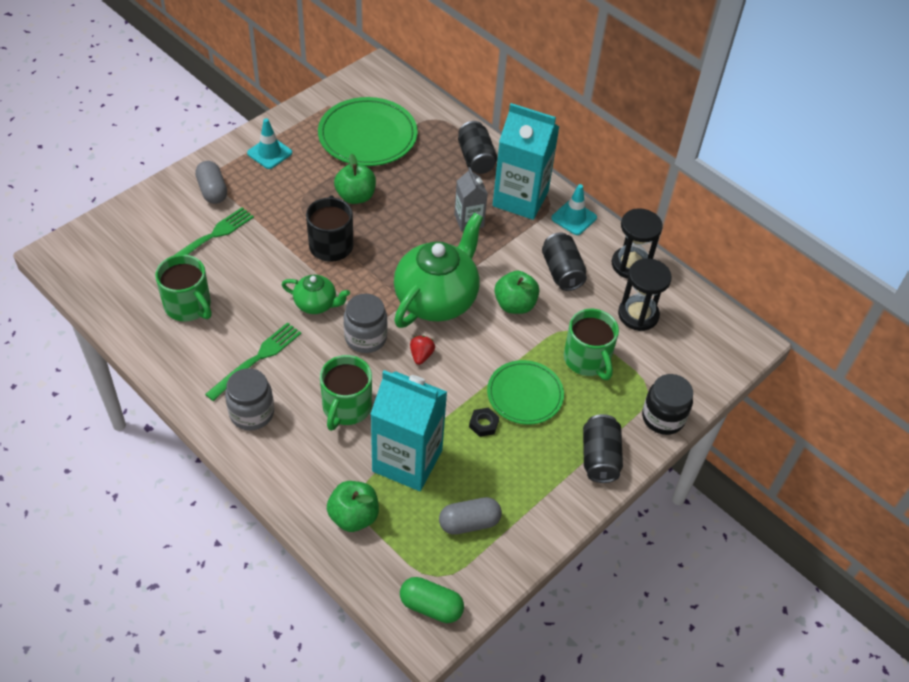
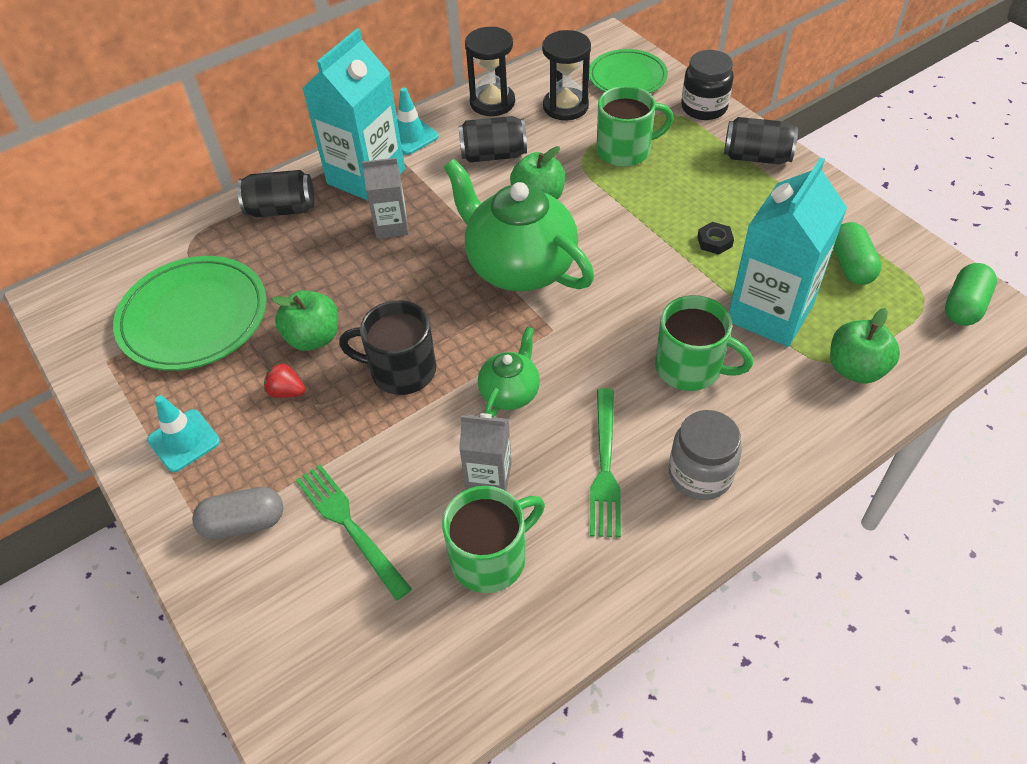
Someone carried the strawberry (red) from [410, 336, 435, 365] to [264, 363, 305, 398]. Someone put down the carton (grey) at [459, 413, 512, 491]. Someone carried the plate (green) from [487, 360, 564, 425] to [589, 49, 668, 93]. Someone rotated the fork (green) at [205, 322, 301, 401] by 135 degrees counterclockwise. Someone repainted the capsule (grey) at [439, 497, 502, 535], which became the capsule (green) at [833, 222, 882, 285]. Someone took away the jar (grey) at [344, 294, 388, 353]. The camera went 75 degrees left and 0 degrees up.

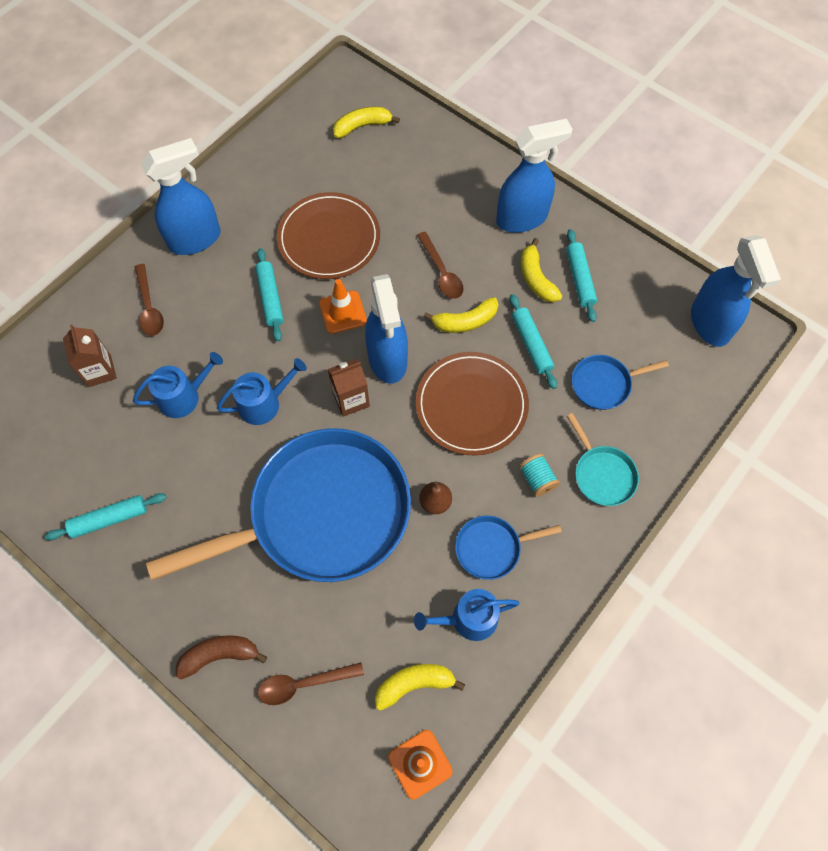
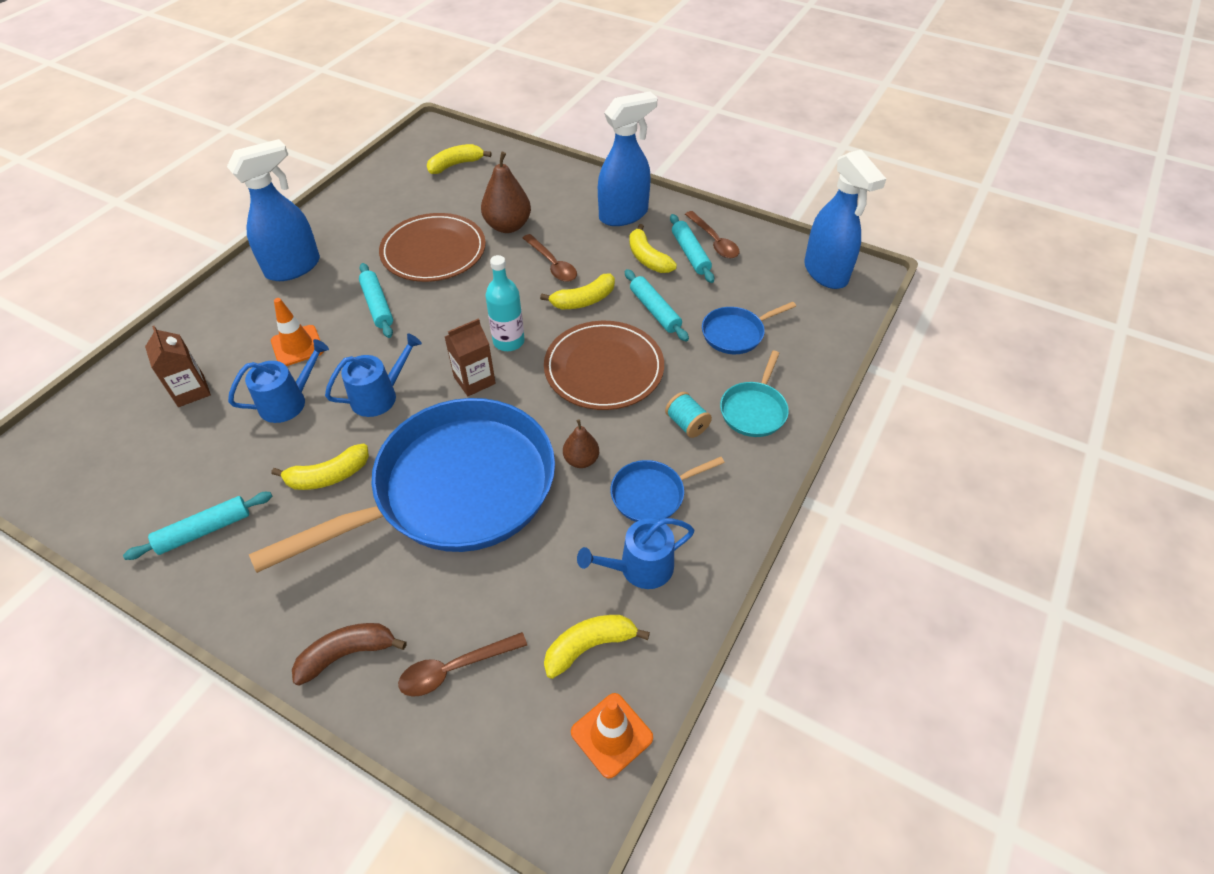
Someone carried the traffic cone (orange) from [319, 279, 367, 334] to [271, 298, 324, 366]. Someone put down the banana (yellow) at [271, 444, 369, 490]. Someone put down the pear (brown) at [481, 152, 531, 233]. Someone swapped the spray bottle (blue) at [365, 274, 408, 384] for the bottle (turquoise) at [485, 255, 525, 351]. Someone carried the spoon (brown) from [135, 264, 164, 336] to [685, 211, 740, 258]. Someone rotated the pan (turquoise) at [567, 413, 639, 506] by 60 degrees clockwise. The camera went 10 degrees left and 15 degrees down.

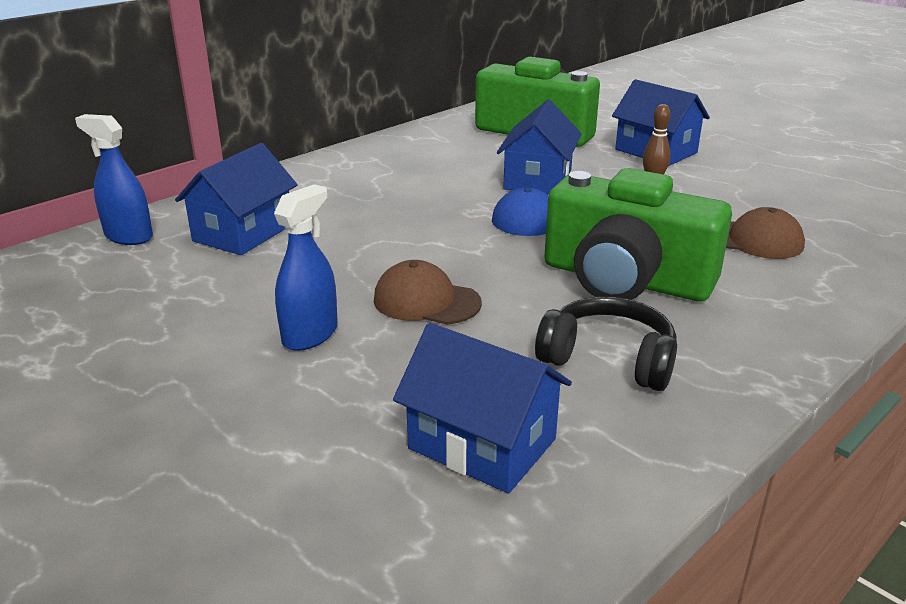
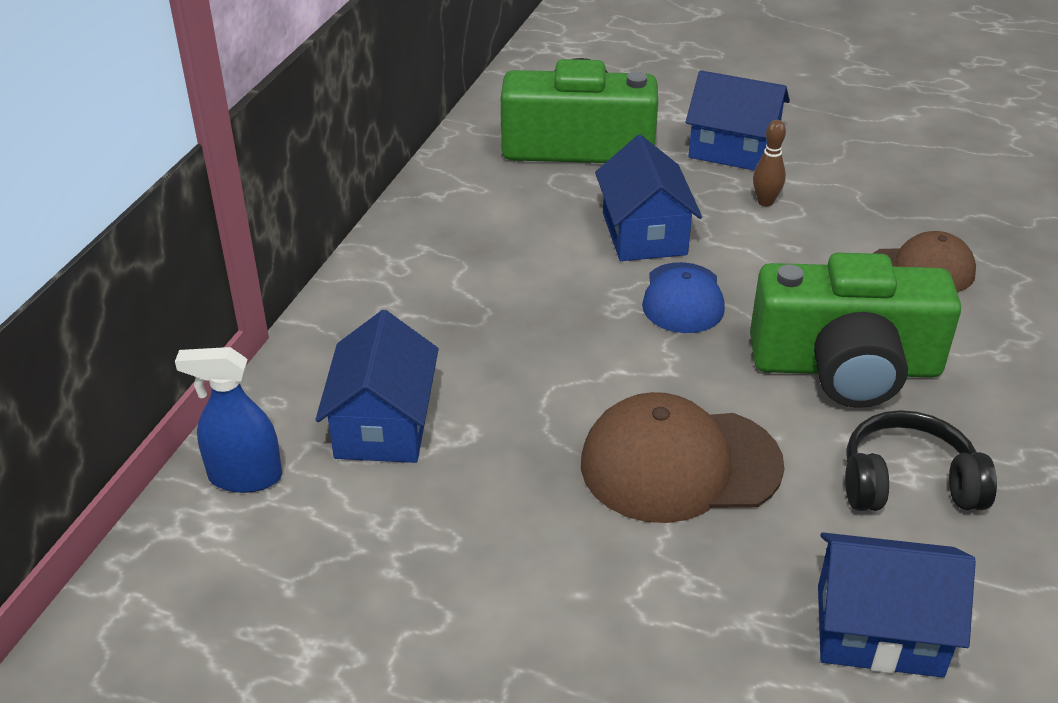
Someone scaled the cap (brown) at [374, 260, 482, 325] by 1.60. Someone took away the spray bottle (blue) at [274, 184, 338, 351]. The camera went 25 degrees left and 10 degrees up.

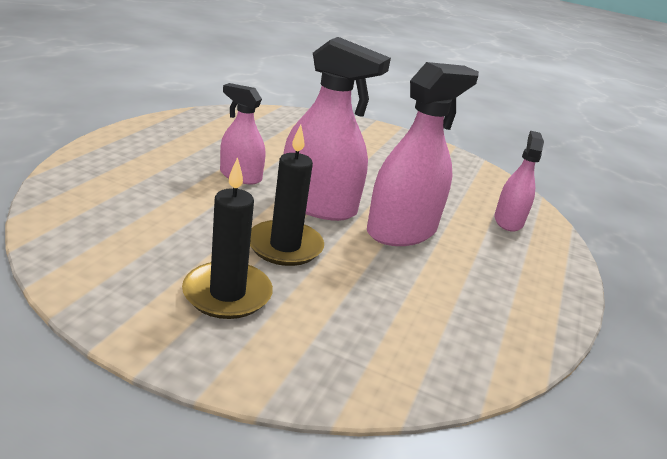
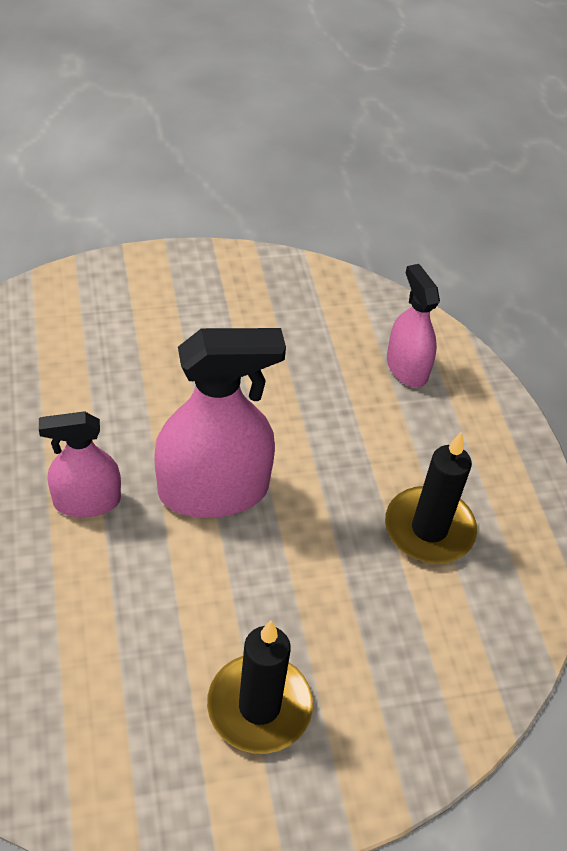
Someone carried the candle (black) from [250, 125, 324, 266] to [385, 432, 477, 564]. Someone took away the spray bottle (pink) at [367, 62, 479, 246]. The camera went 35 degrees left and 20 degrees up.

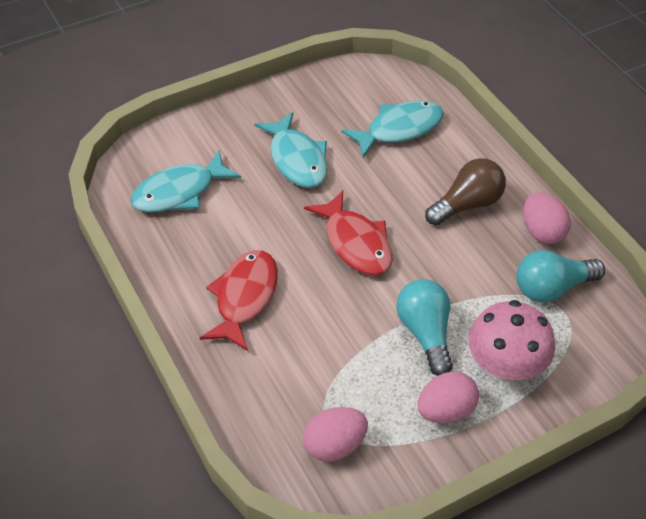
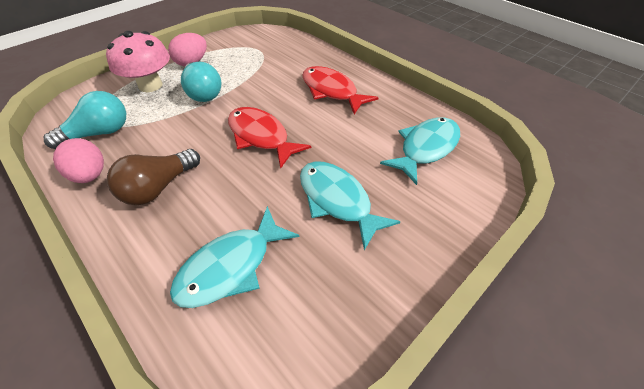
Someone rotated the fish (red) at [200, 250, 278, 351] by 135 degrees clockwise. Someone took away the egg (pink) at [303, 407, 368, 462]. The camera went 165 degrees right and 0 degrees up.

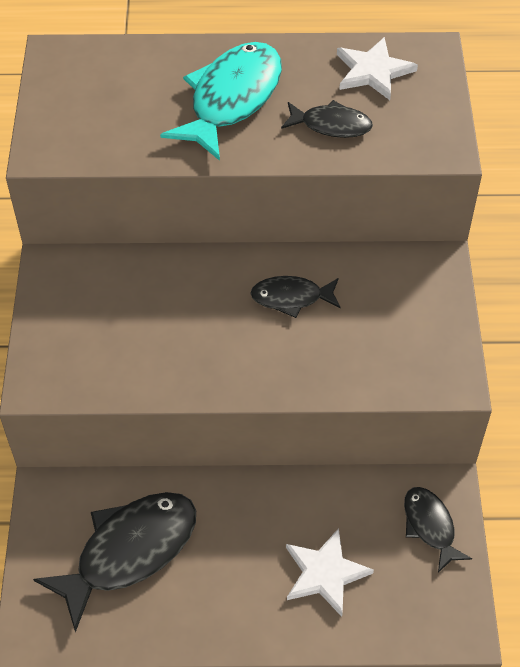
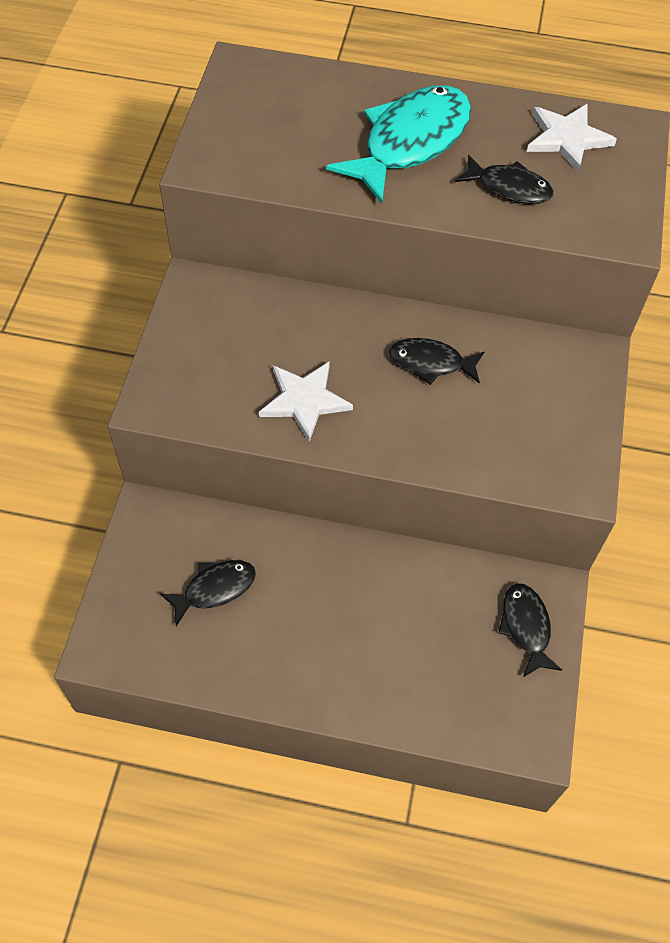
Someone scaled the fish (black) at [33, 492, 196, 633] by 0.55. Someone carried the star (white) from [286, 528, 374, 617] to [259, 361, 353, 442]. The camera went 10 degrees right and 5 degrees up.

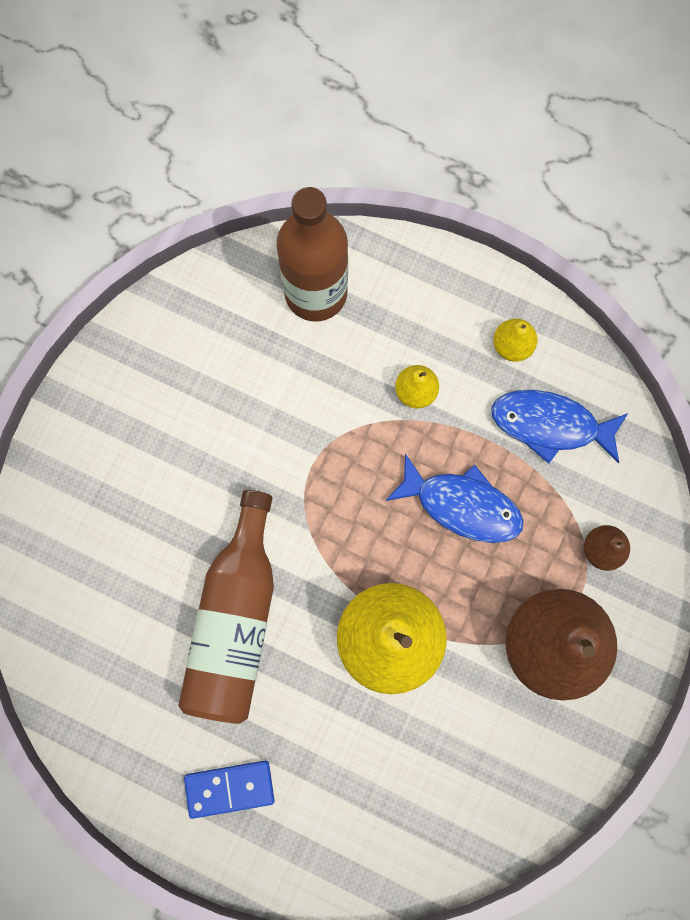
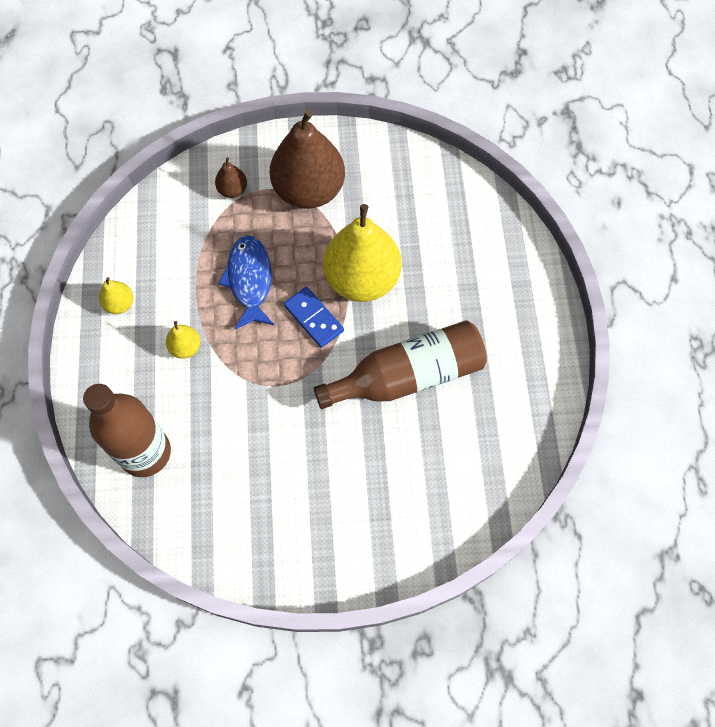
Someone carried the domino (blue) from [184, 760, 275, 819] to [284, 287, 344, 348]. Someone took away the fish (blue) at [491, 390, 628, 464]. The camera went 120 degrees left and 10 degrees down.

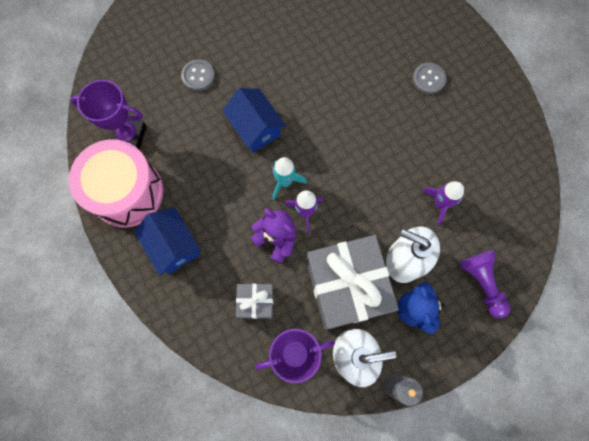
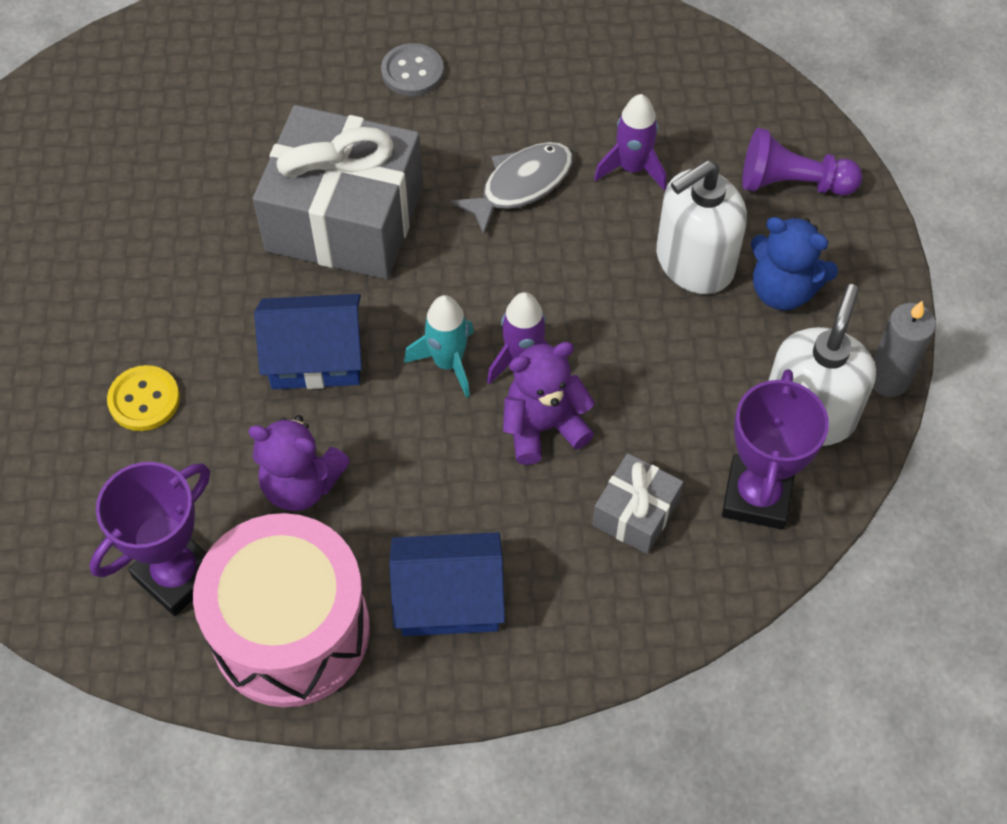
Someone repainted the button (grey) at [181, 60, 215, 91], which became the button (yellow) at [107, 365, 180, 431]. Someone put down the teddy bear (purple) at [248, 415, 350, 511]. Someone carried the gift (grey) from [306, 235, 399, 330] to [253, 105, 423, 279]. Someone put down the fish (grey) at [450, 142, 573, 235]. The camera went 60 degrees left and 15 degrees down.

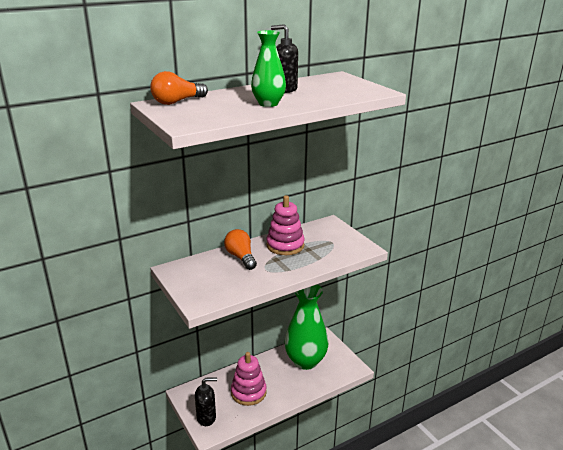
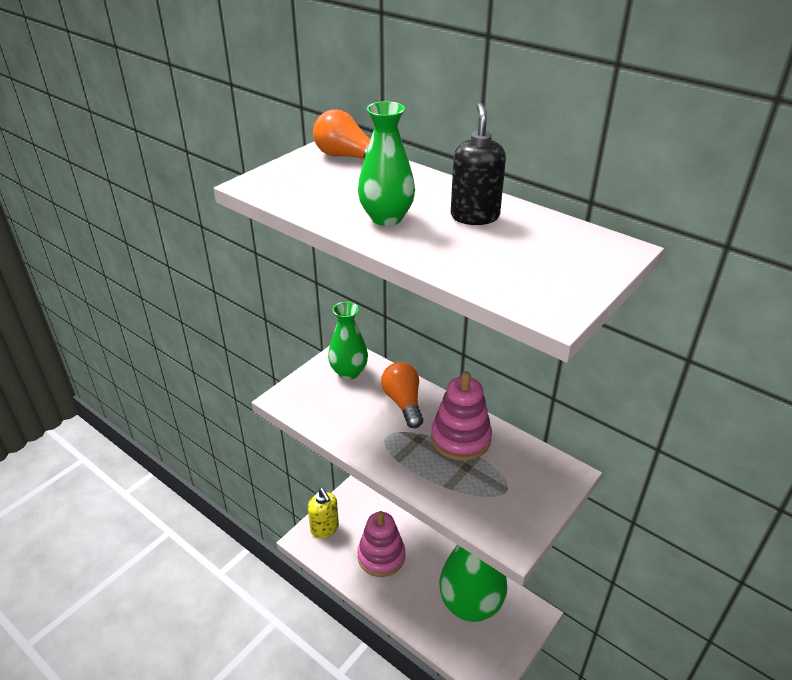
Someone repainted the soap dispenser (black) at [195, 377, 217, 426], which became the soap dispenser (yellow) at [308, 488, 339, 538]. Someone put down the vase (green) at [328, 302, 368, 380]. Someone rotated the light bulb (orange) at [224, 229, 257, 270] by 60 degrees counterclockwise. The camera went 70 degrees right and 10 degrees up.

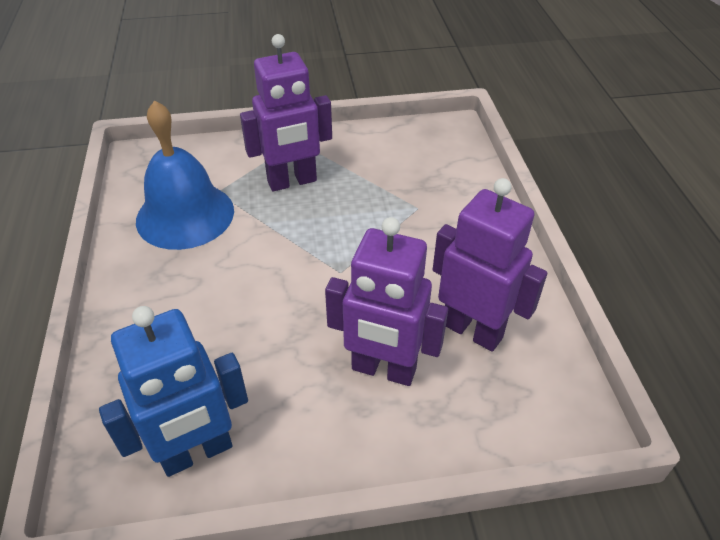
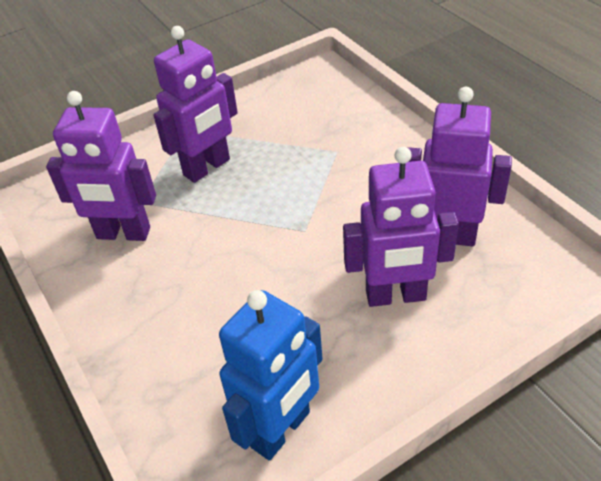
Someone swapped the bell (blue) at [136, 100, 234, 250] for the robot (purple) at [46, 91, 156, 241]. The camera went 20 degrees left and 0 degrees up.

